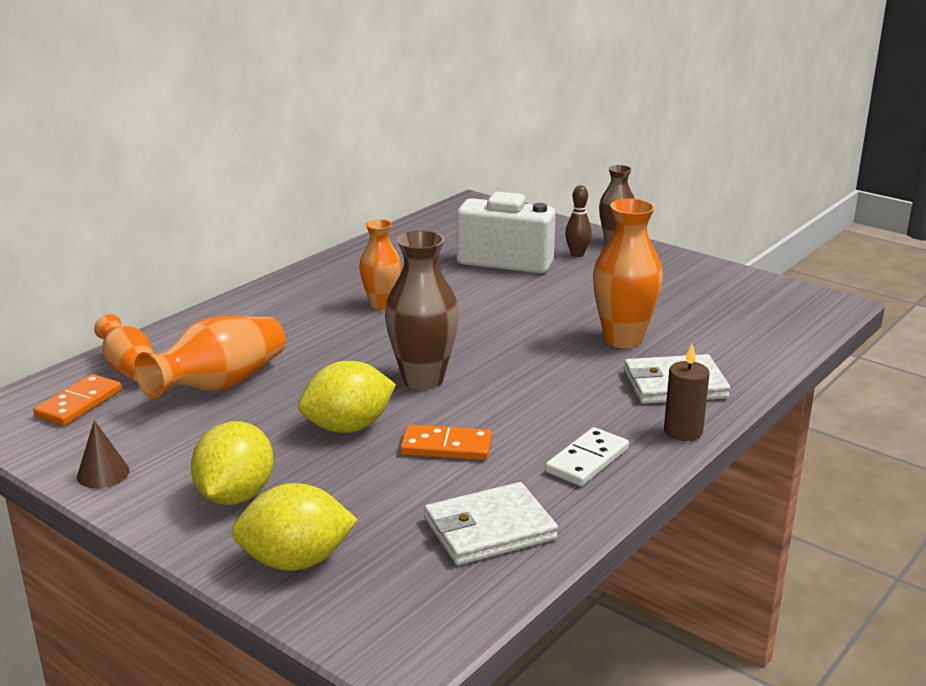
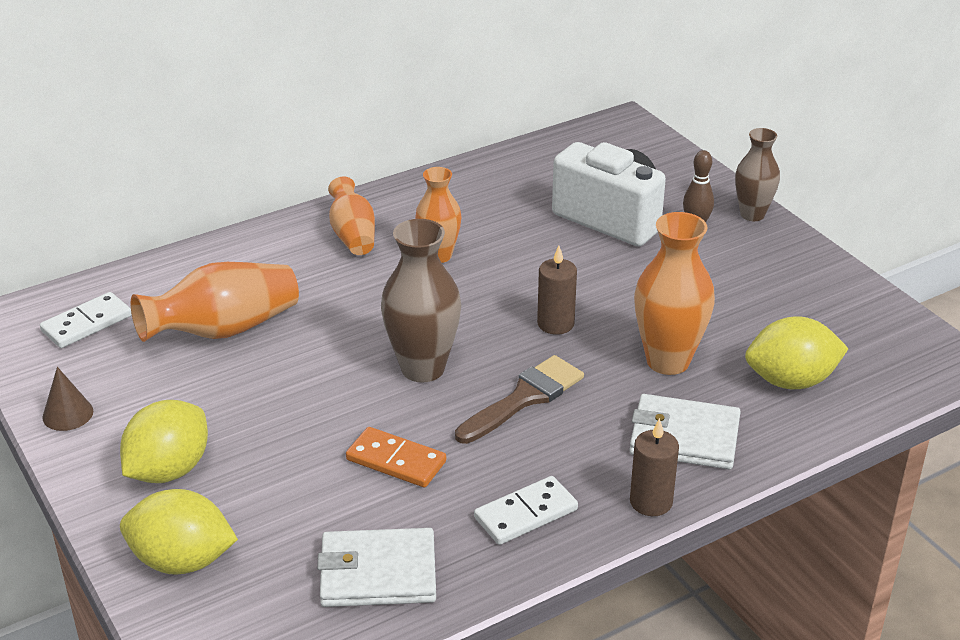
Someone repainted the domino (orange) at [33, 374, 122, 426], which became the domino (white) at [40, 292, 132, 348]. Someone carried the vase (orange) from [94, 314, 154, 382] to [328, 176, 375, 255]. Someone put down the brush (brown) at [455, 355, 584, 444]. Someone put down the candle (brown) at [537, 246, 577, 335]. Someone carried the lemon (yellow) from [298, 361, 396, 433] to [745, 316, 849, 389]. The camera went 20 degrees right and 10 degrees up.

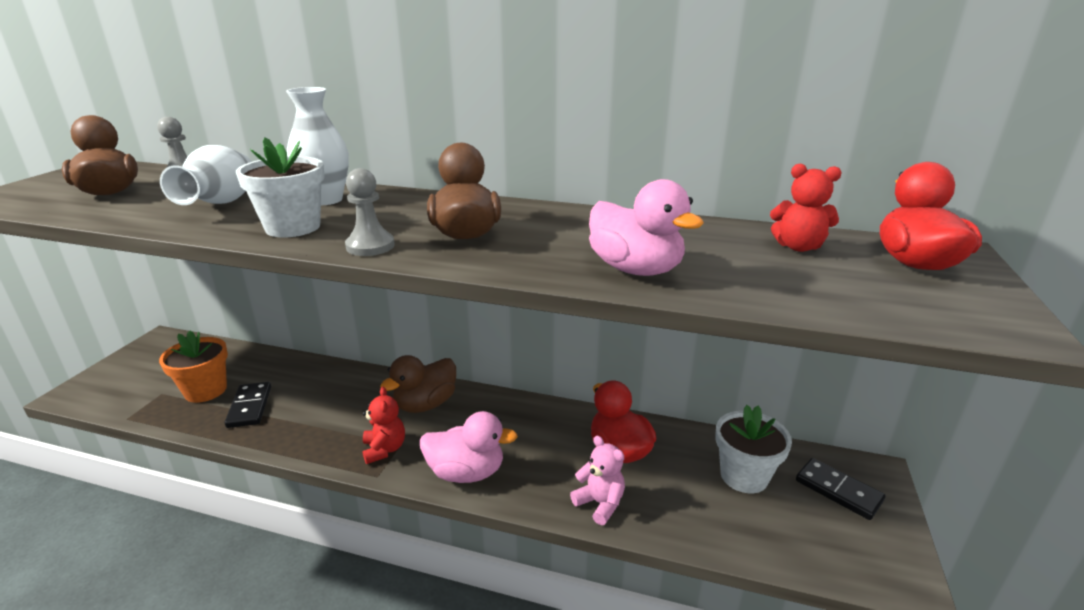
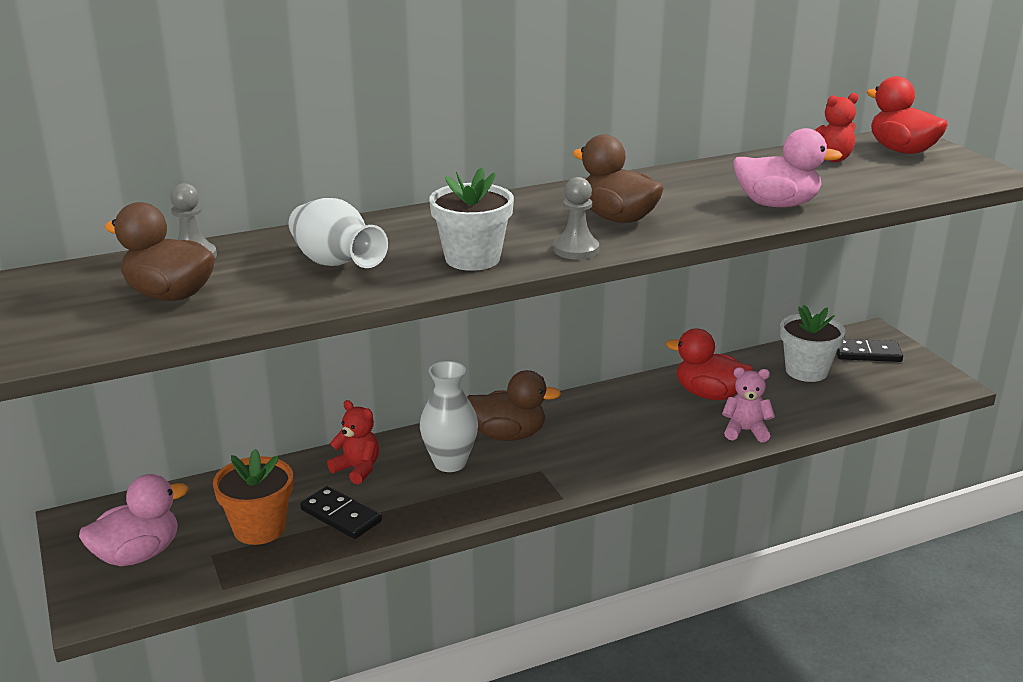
Someone carried the duck (pink) from [420, 411, 518, 483] to [79, 474, 189, 566]. Someone carried the teddy bear (red) from [362, 387, 405, 464] to [327, 400, 379, 484]. Someone carried the vase (white) from [286, 87, 349, 205] to [420, 361, 478, 472]. Someone rotated the duck (brown) at [380, 355, 456, 413] by 90 degrees counterclockwise. The camera went 40 degrees left and 0 degrees up.

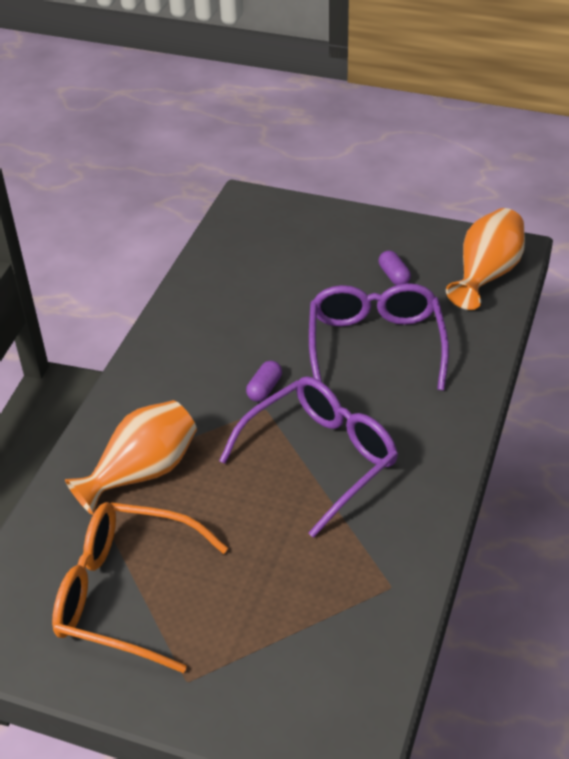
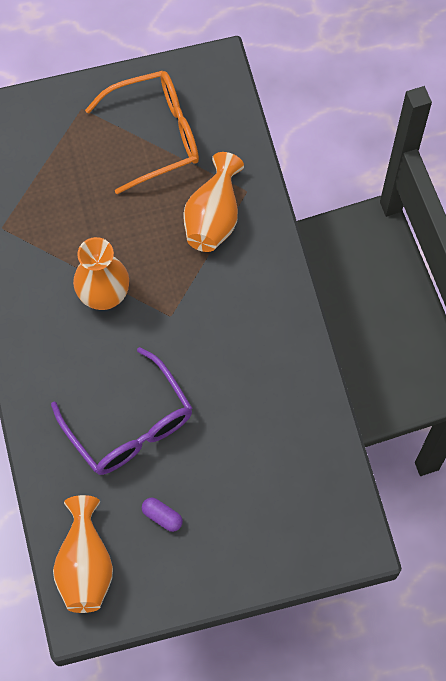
Someone swapped the glasses (purple) at [219, 376, 398, 538] for the vase (orange) at [73, 237, 129, 310]. Someone took away the capsule (purple) at [246, 361, 282, 402]. The camera went 145 degrees right and 25 degrees up.

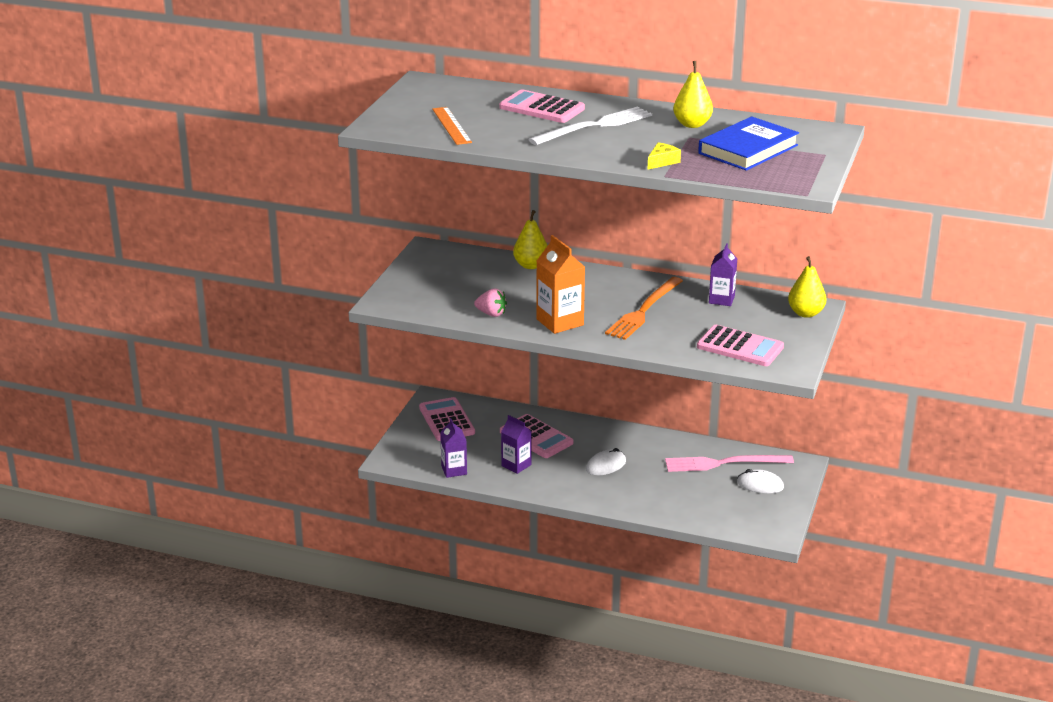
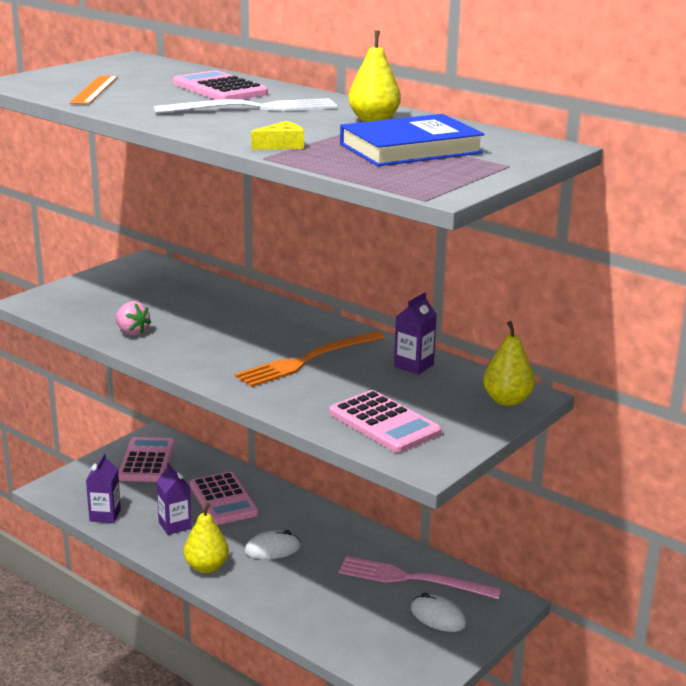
Someone carried the pear (yellow) from [513, 210, 548, 269] to [184, 502, 229, 573]. Someone took away the carton (orange) at [536, 235, 585, 334]. The camera went 20 degrees right and 5 degrees down.

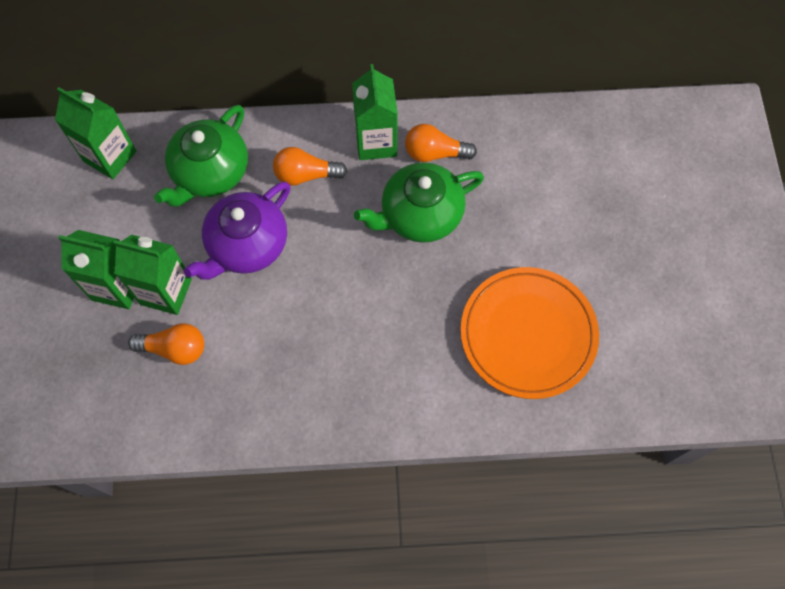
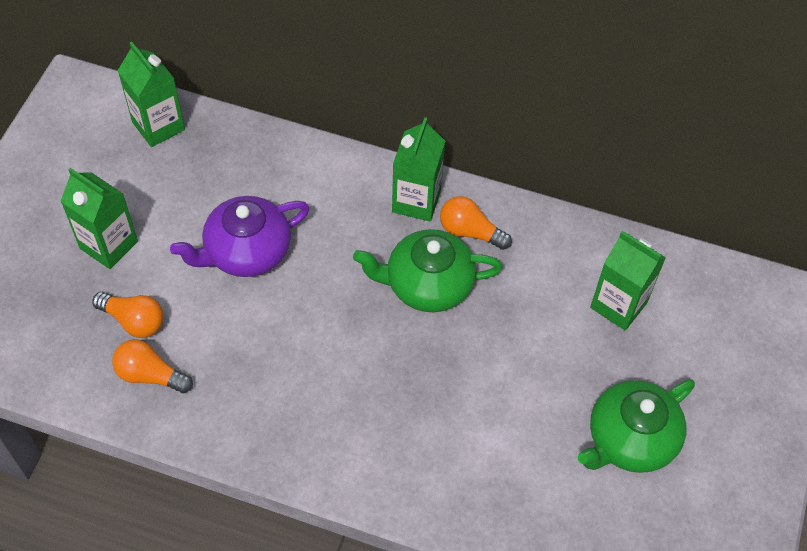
Someone carried the light bulb (orange) from [273, 147, 347, 186] to [112, 339, 193, 393]. Someone carried the teapot (green) from [154, 105, 248, 207] to [578, 379, 695, 473]. Someone carried the carton (green) from [113, 235, 192, 315] to [590, 231, 666, 331]. Someone took away the plate (orange) at [461, 267, 599, 399]. The camera went 20 degrees right and 10 degrees down.

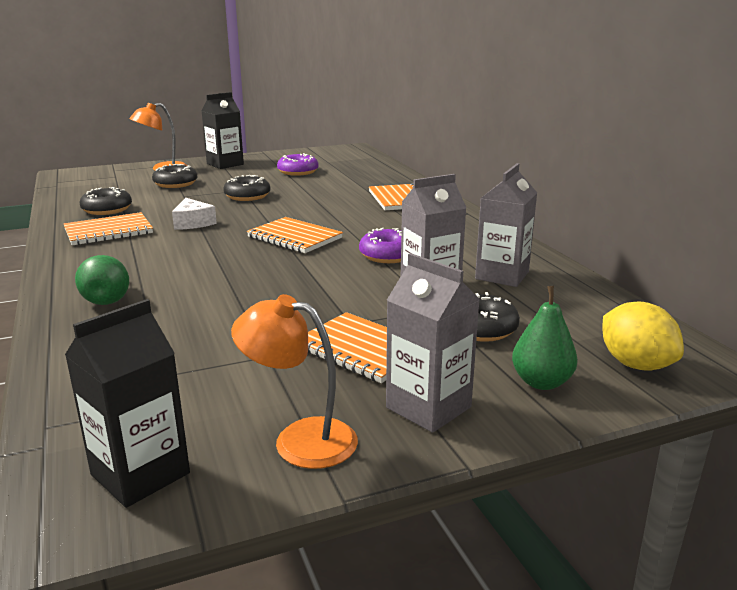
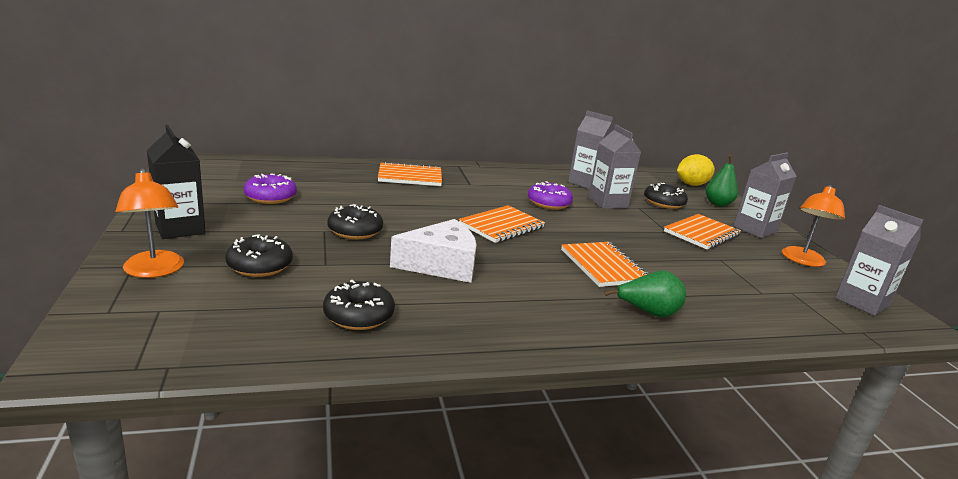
Someone scaled the cheese (white) at [172, 198, 217, 230] by 1.59. Someone carried the notebook (orange) from [64, 212, 153, 245] to [561, 242, 649, 287]. Someone repainted the carton (black) at [65, 299, 190, 508], which became the carton (grey) at [835, 205, 924, 316]. The camera went 85 degrees left and 0 degrees up.

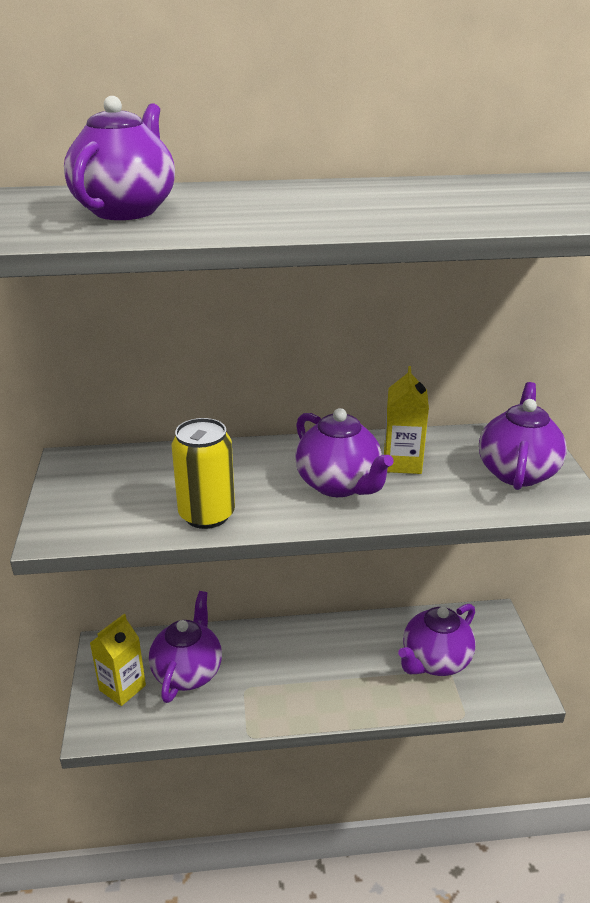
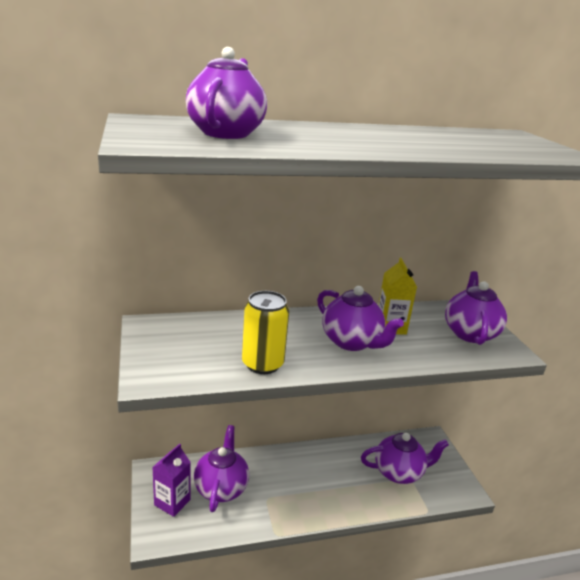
Someone repainted the carton (yellow) at [90, 614, 146, 706], which became the carton (purple) at [152, 443, 191, 517]. Someone rotated the teapot (purple) at [398, 604, 476, 676] by 135 degrees counterclockwise. The camera went 10 degrees left and 5 degrees down.

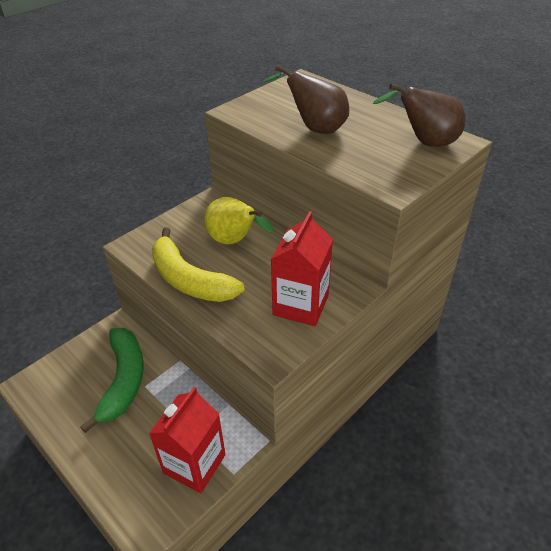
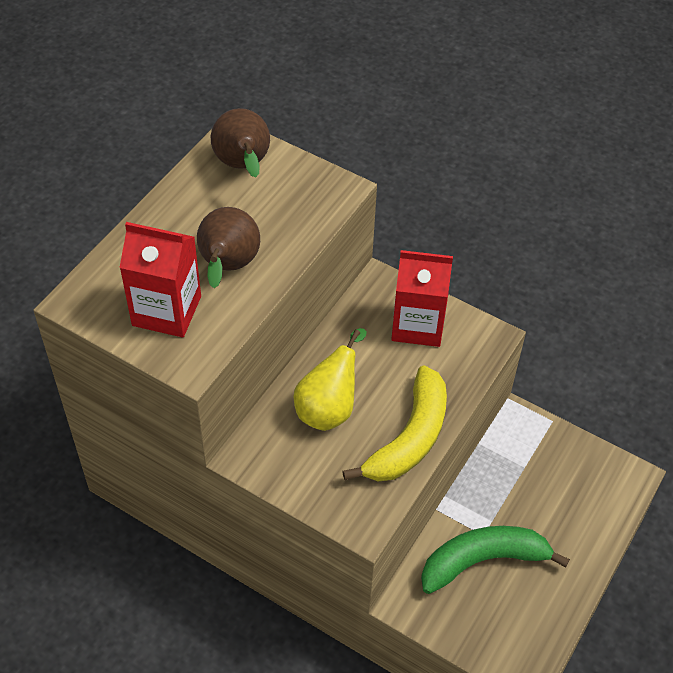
Someone carried the carton (red) from [149, 387, 226, 493] to [119, 222, 201, 338]. The camera went 105 degrees left and 10 degrees up.

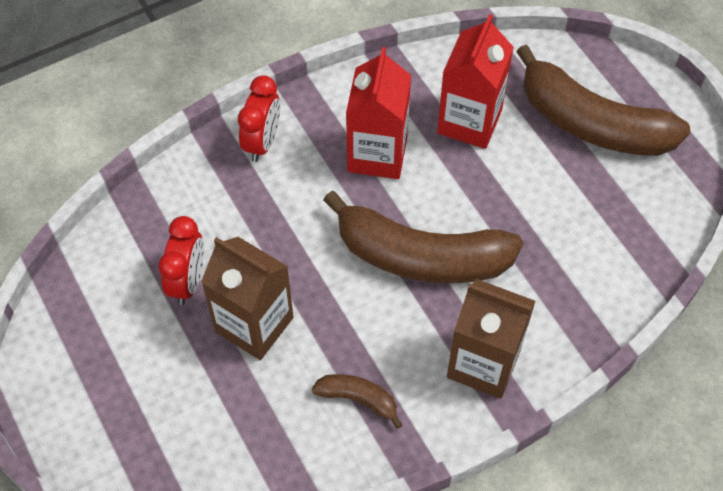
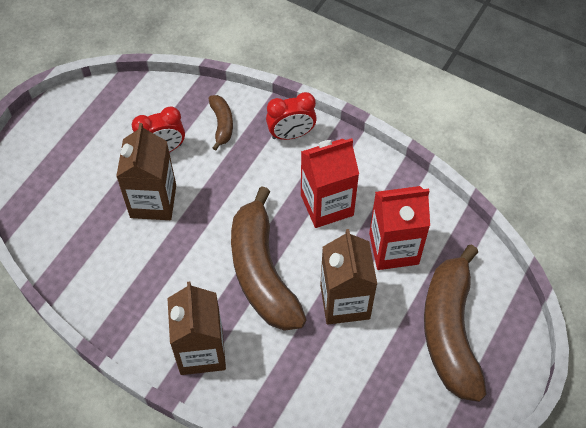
Someone carried the banana (brown) from [312, 374, 403, 429] to [209, 95, 233, 151]. Someone put down the carton (brown) at [320, 229, 377, 324]. The camera went 60 degrees right and 0 degrees up.

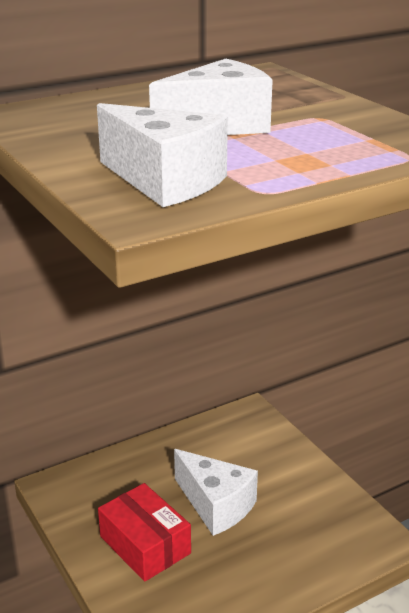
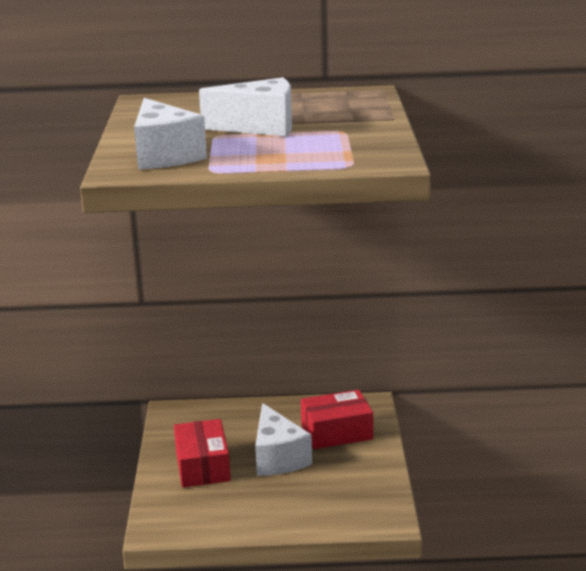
Someone put down the box (red) at [301, 390, 373, 449]. The camera went 30 degrees right and 5 degrees down.

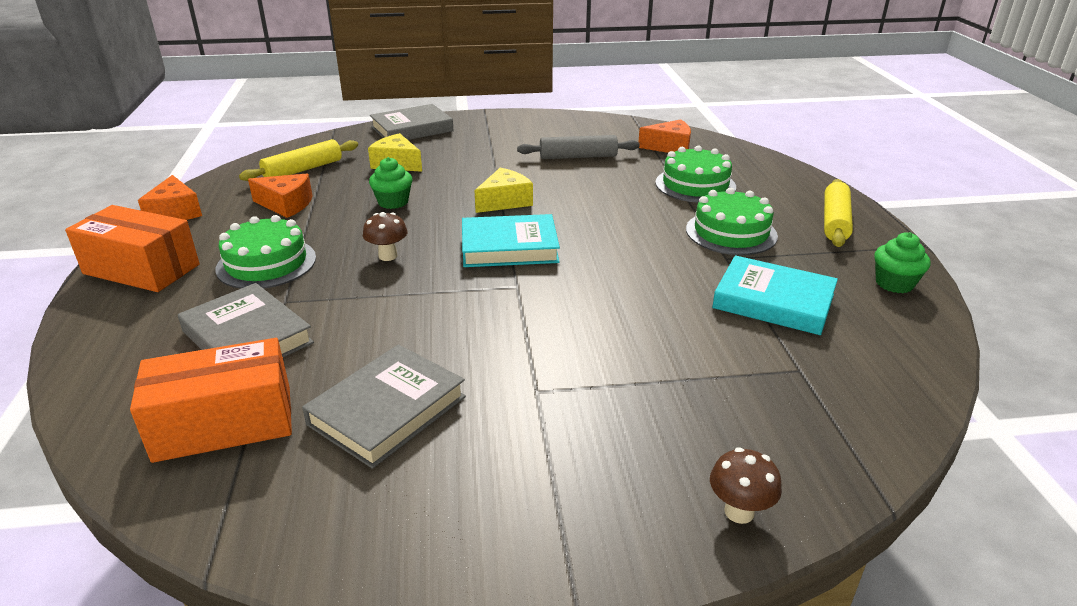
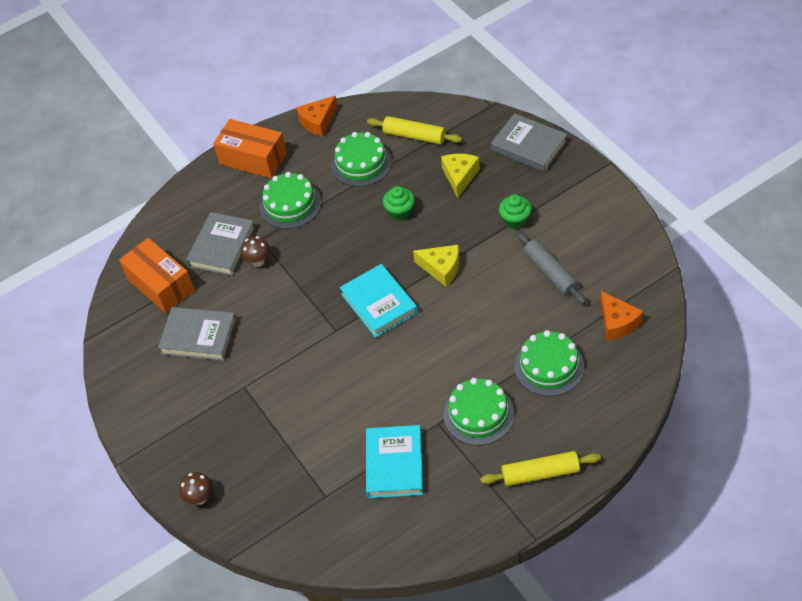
Someone rotated the box (orange) at [65, 205, 200, 292] by 60 degrees counterclockwise. Someone carried the mushroom (brown) from [363, 212, 407, 261] to [241, 236, 270, 267]. Someone swapped the cheese (orange) at [248, 174, 313, 218] for the cake (green) at [331, 132, 392, 187]. Someone carried the cupcake (green) from [875, 232, 931, 293] to [499, 194, 532, 229]. The camera went 70 degrees right and 20 degrees up.

